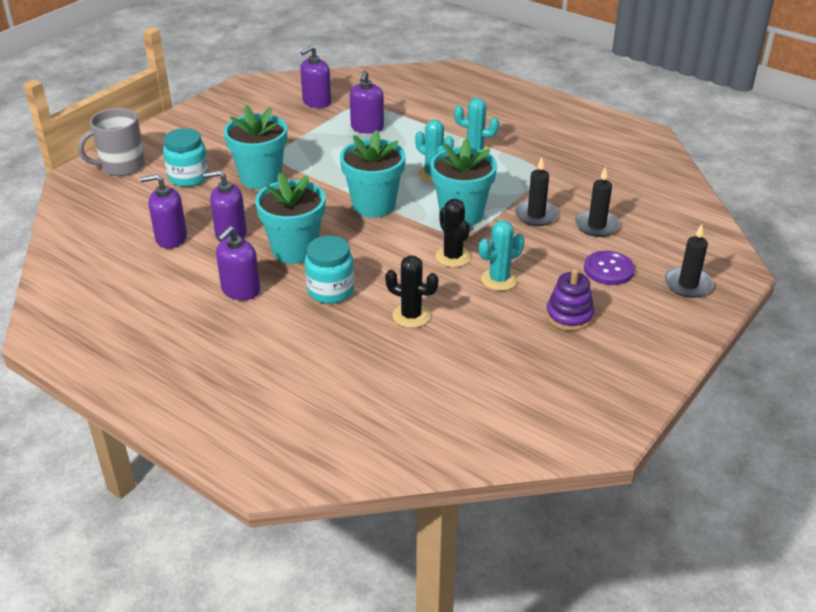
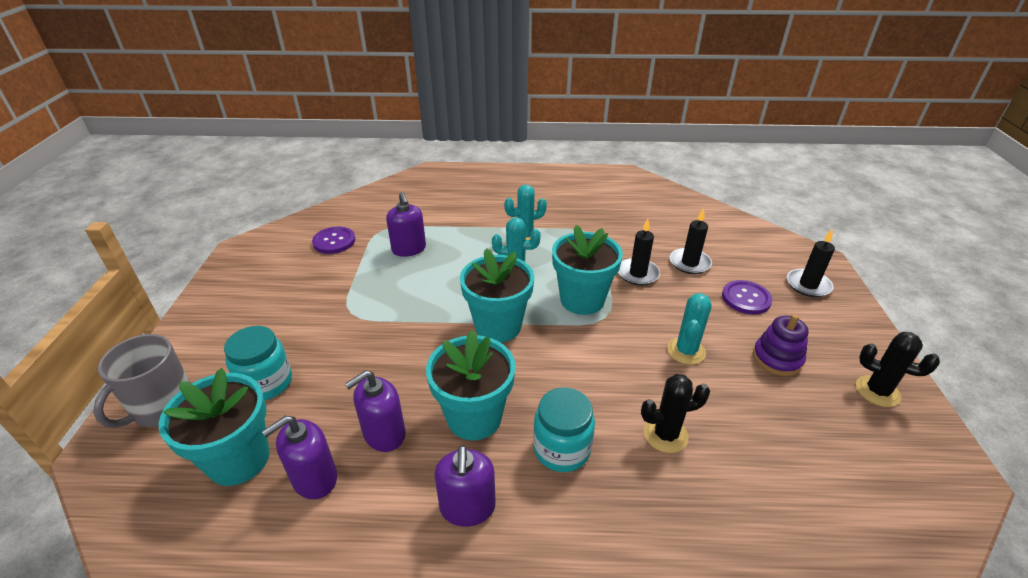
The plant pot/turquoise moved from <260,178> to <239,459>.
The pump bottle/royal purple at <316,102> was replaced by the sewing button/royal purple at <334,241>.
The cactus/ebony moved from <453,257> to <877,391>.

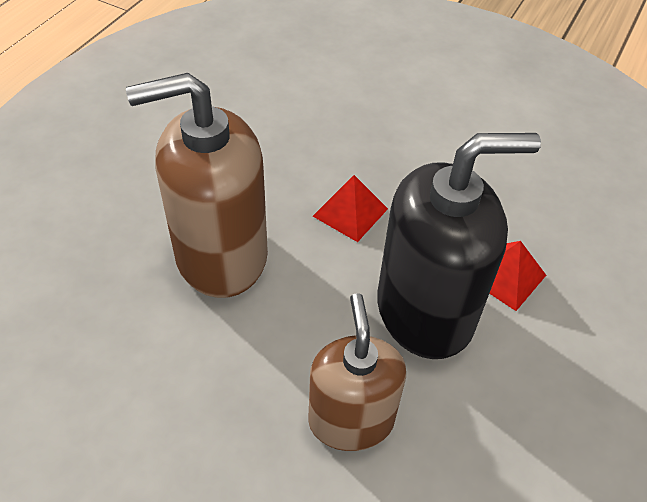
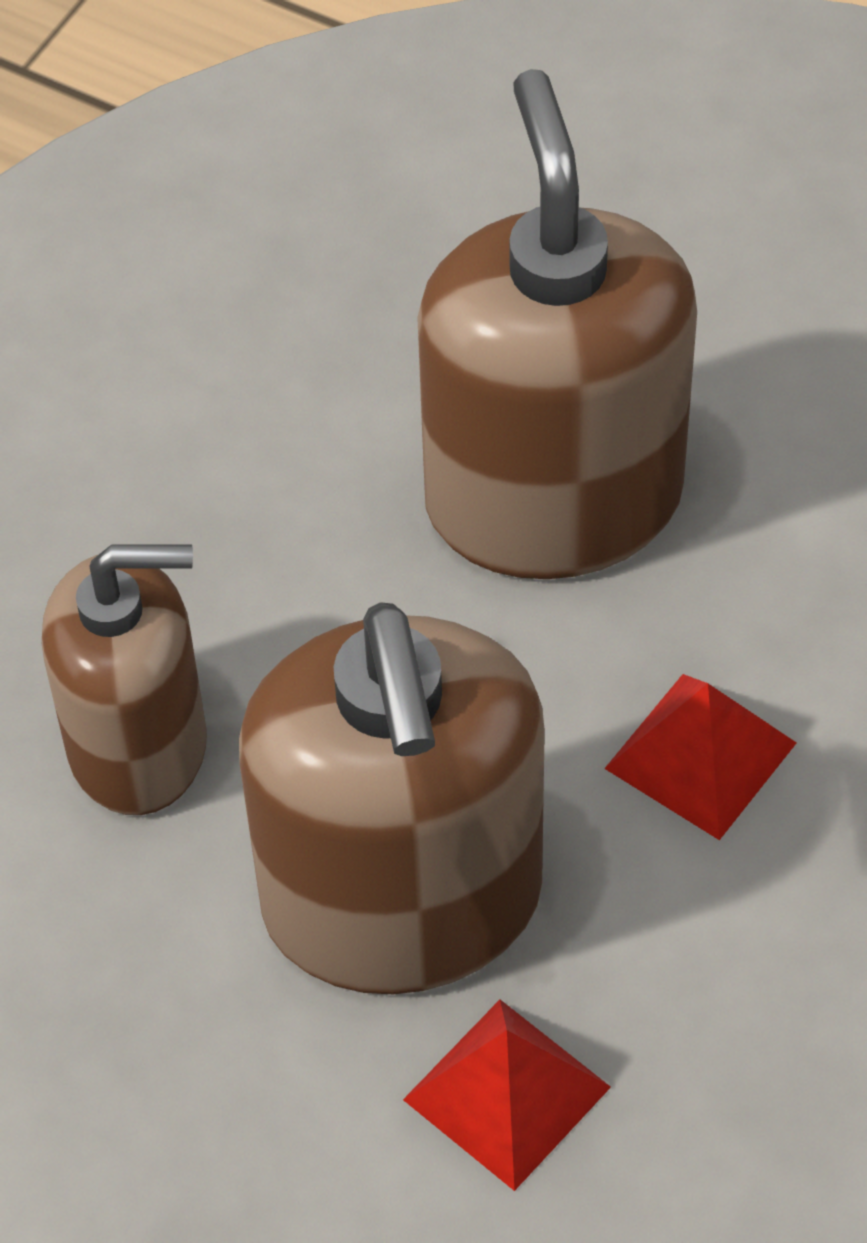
The pump bottle/ebony at <425,311> became the pump bottle/dark brown at <402,901>.

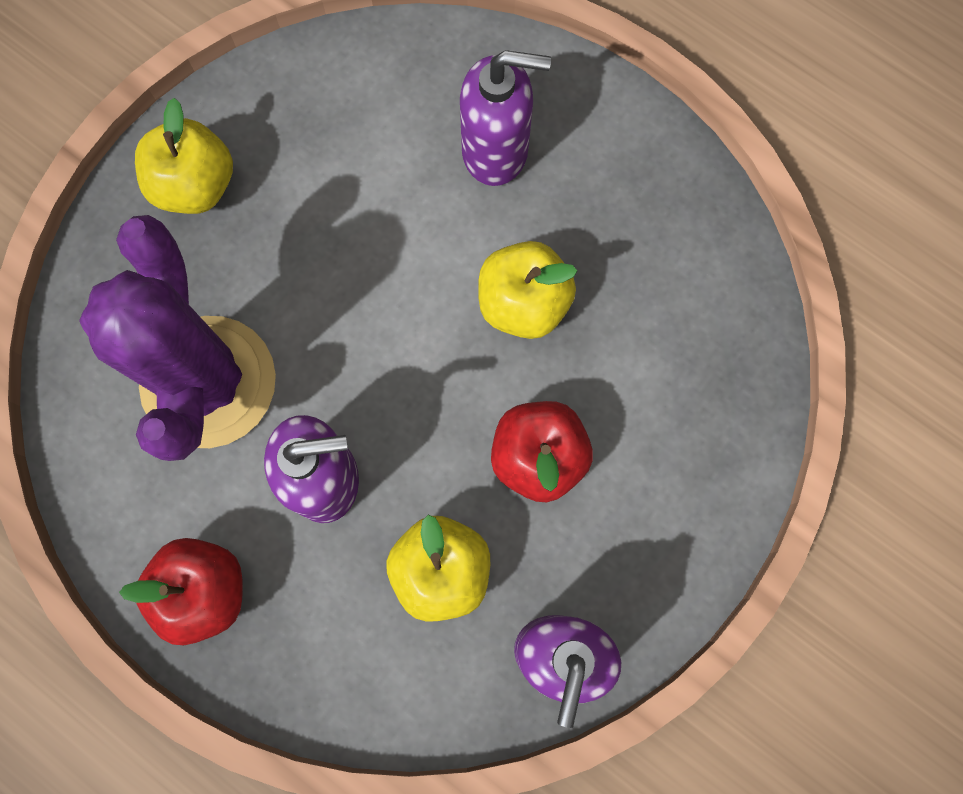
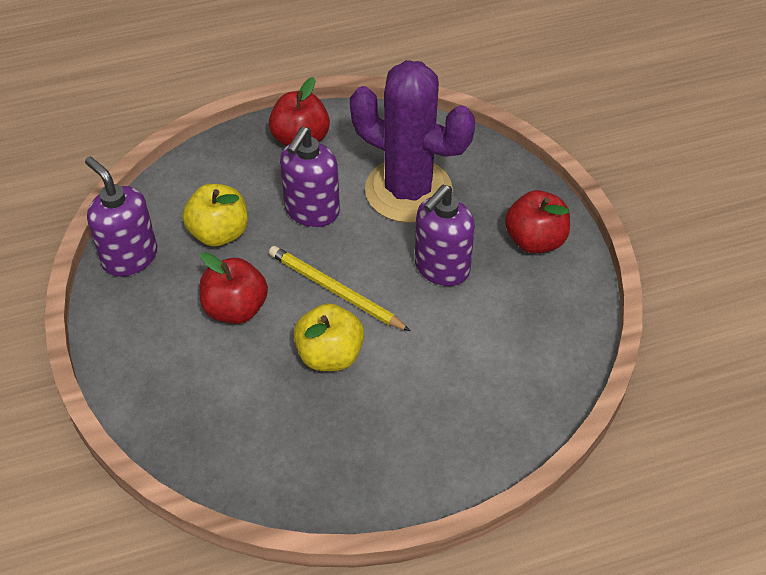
The apple fruit/bright yellow at <195,185> became the apple fruit/scarlet at <535,240>.
The pump bottle/royal purple moved from <496,150> to <441,268>.
The wooden pencil/bright yellow at <336,291> appeared.

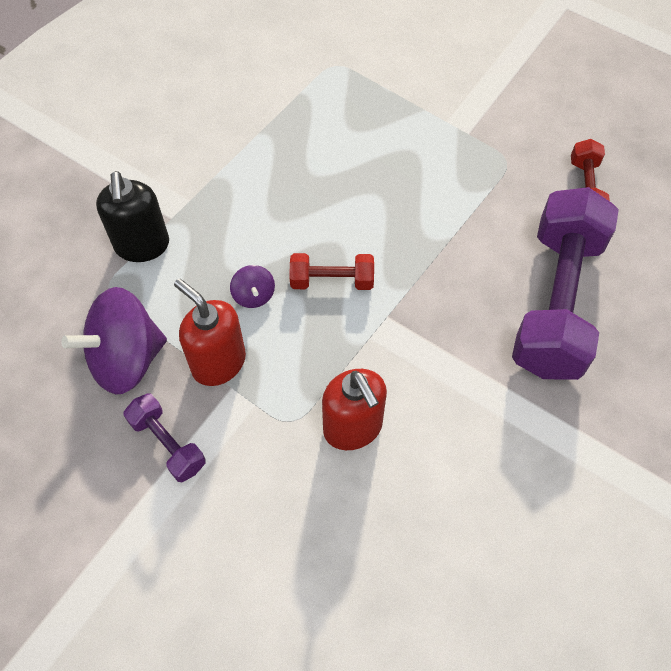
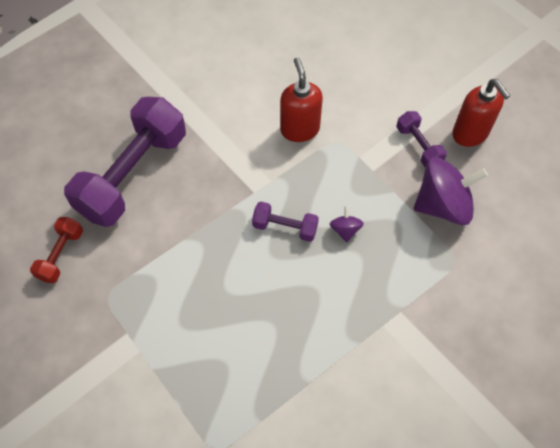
The pump bottle/ebony at <142,245> disappeared.
The pump bottle/scarlet moved from <218,362> to <470,134>.
The dumbbell/scarlet at <332,281> became the dumbbell/royal purple at <285,227>.

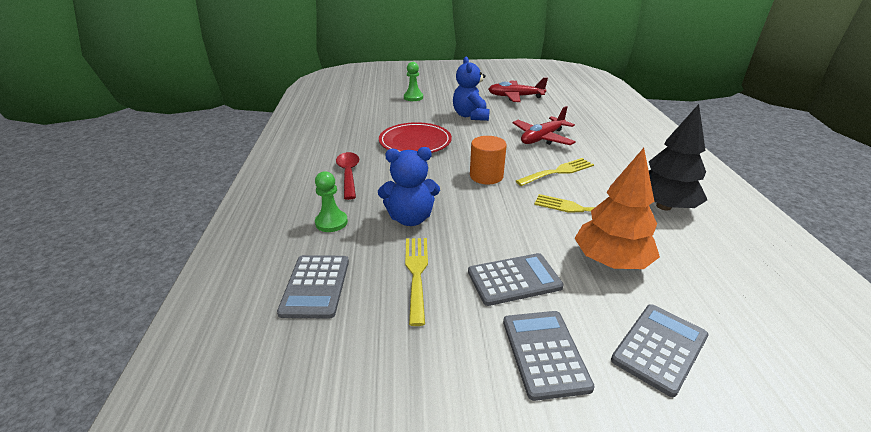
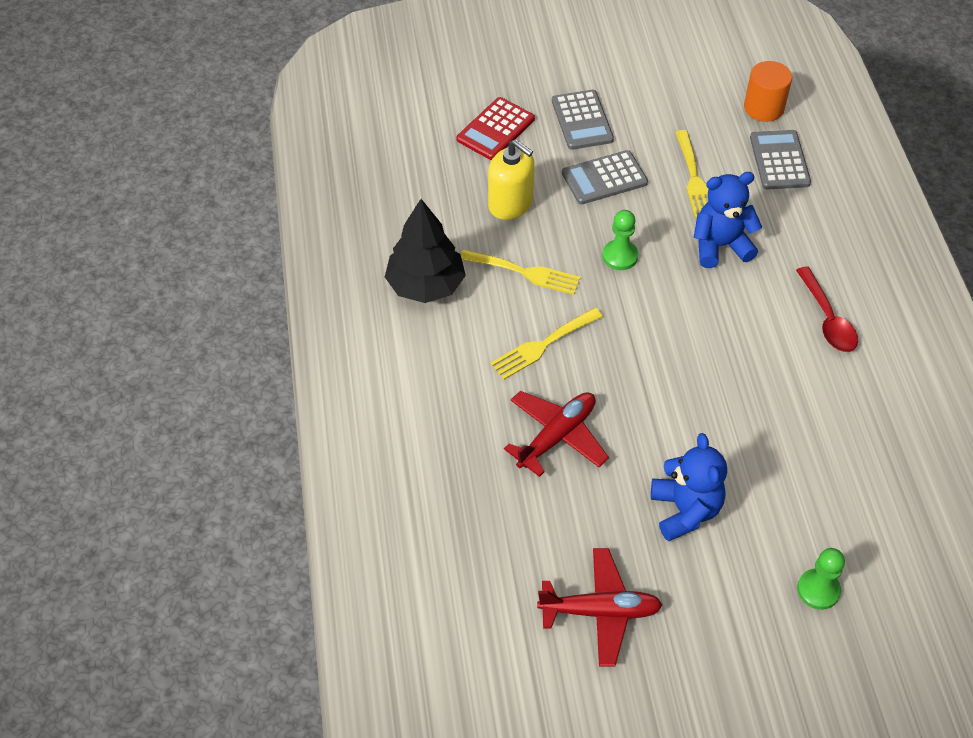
The chess pawn/green moved from <331,222> to <620,256>.
The plate/scarlet at <415,142> disappeared.
The solid cylinder/orange moved from <486,176> to <764,108>.
The tree/orange at <611,261> was replaced by the pump bottle/bright yellow at <510,204>.
The calculator/gray at <660,348> became the calculator/scarlet at <495,129>.

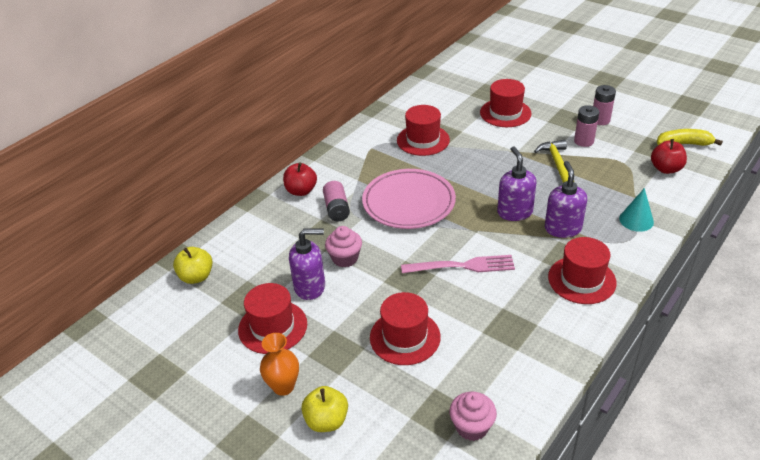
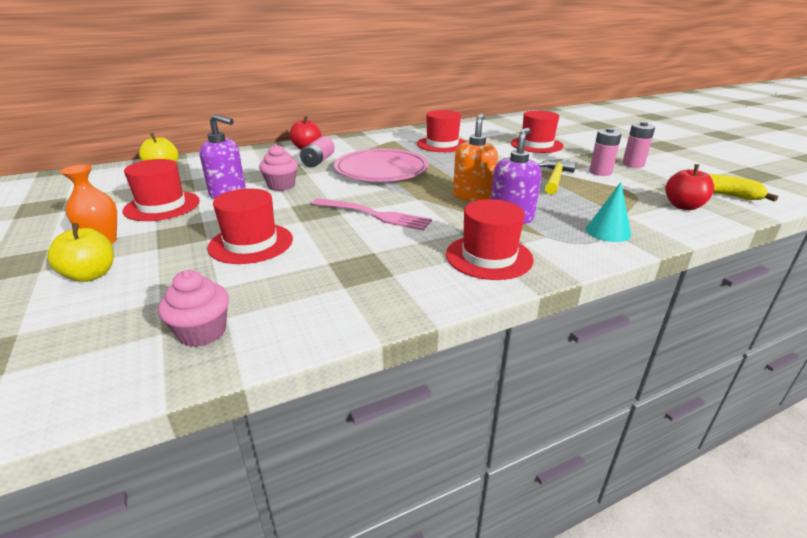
The pump bottle/royal purple at <514,212> became the pump bottle/orange at <473,196>.

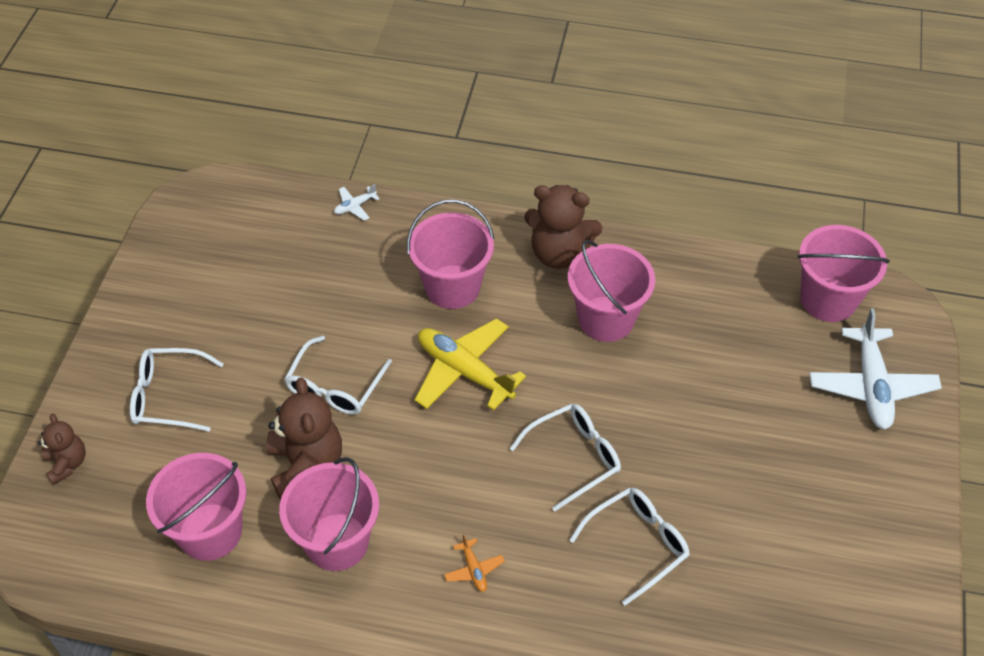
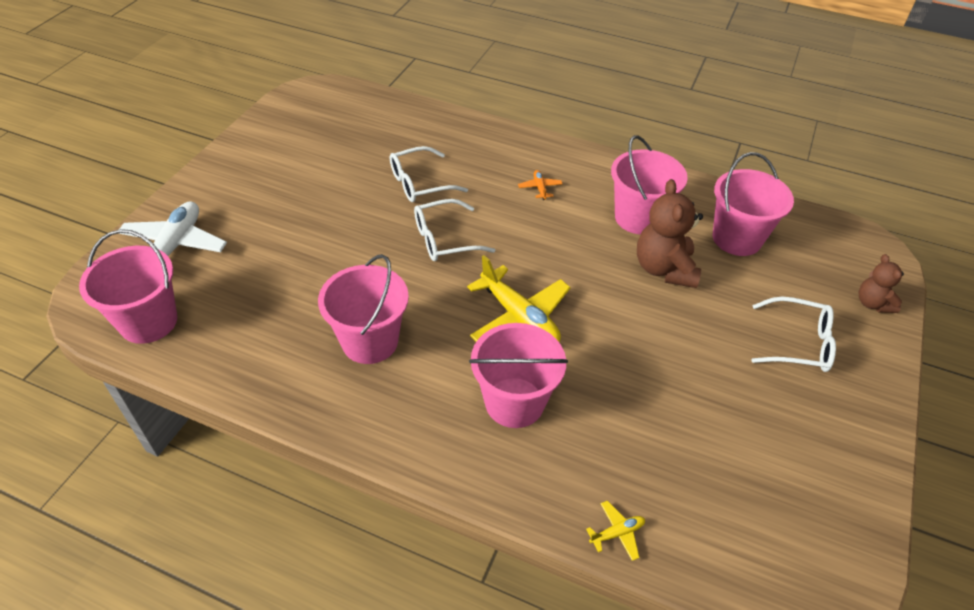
The glasses/pure white at <335,387> disappeared.
The aeroplane/pure white at <355,206> became the aeroplane/bright yellow at <617,533>.
The teddy/dark brown at <559,253> disappeared.

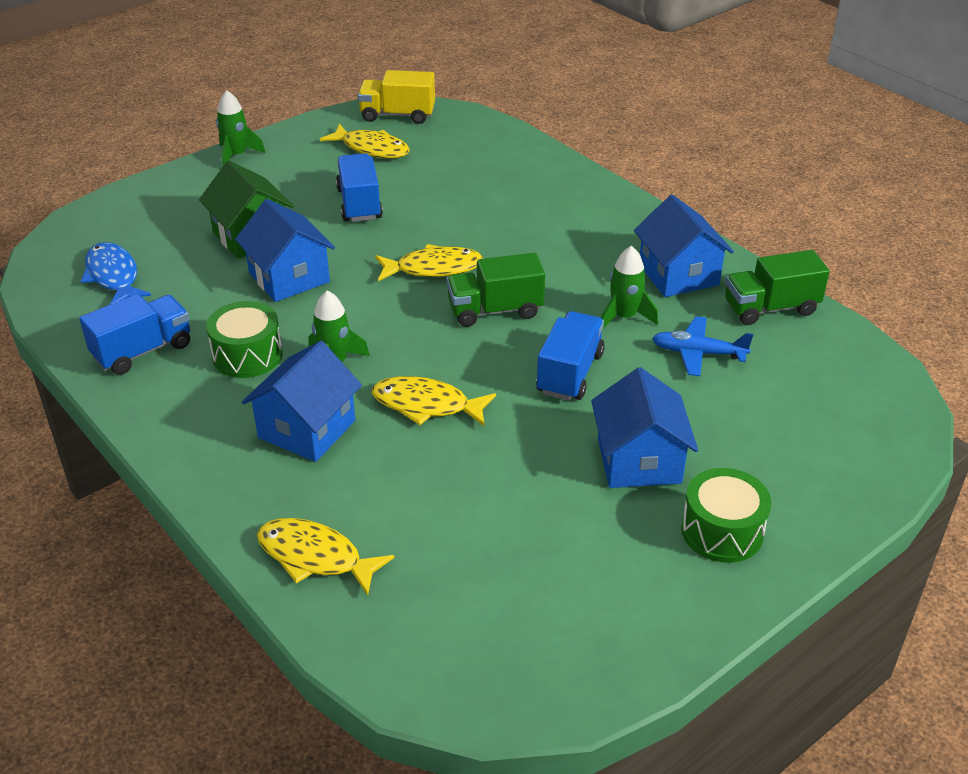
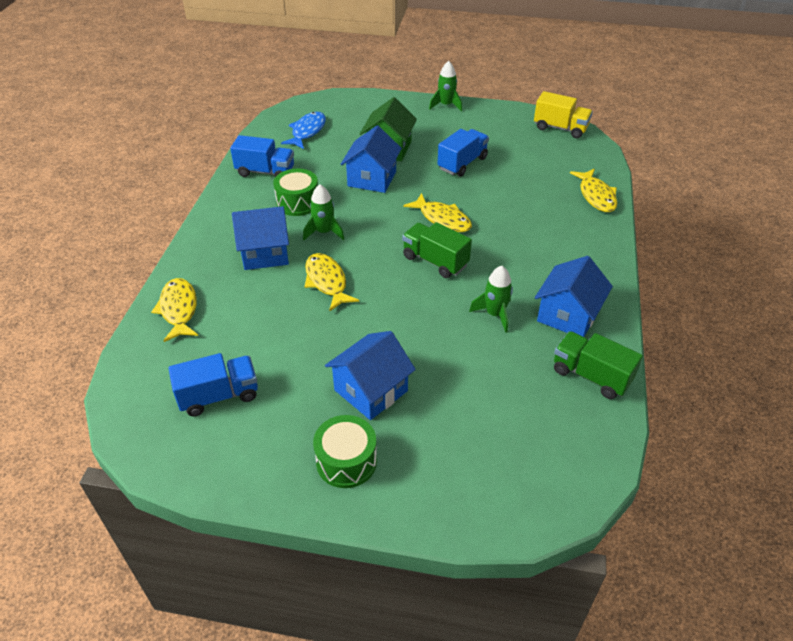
The fish figure/bright yellow moved from <371,149> to <596,196>.
The lorry/bright yellow at <397,115> turned 150 degrees clockwise.
The lorry/royal blue moved from <569,373> to <219,396>.
The aeroplane/royal blue at <697,353> disappeared.

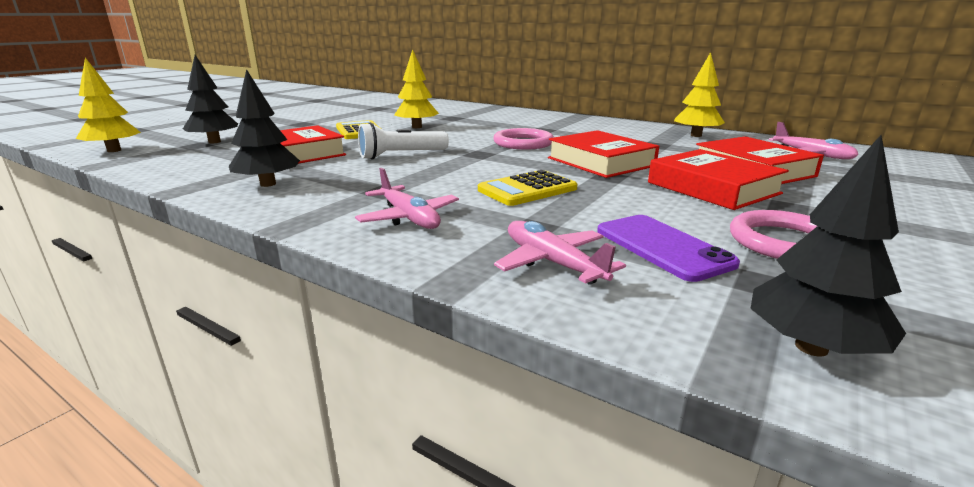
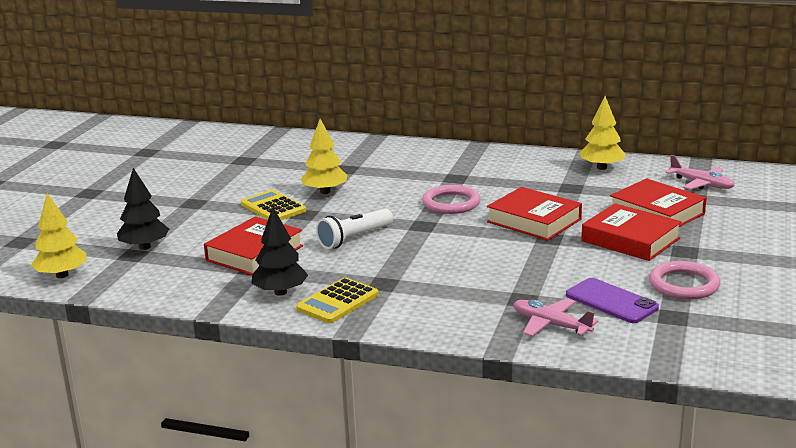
The aeroplane/rose-pink at <409,218> disappeared.
The calculator/bright yellow moved from <527,189> to <338,302>.
The tree/ebony at <811,347> disappeared.

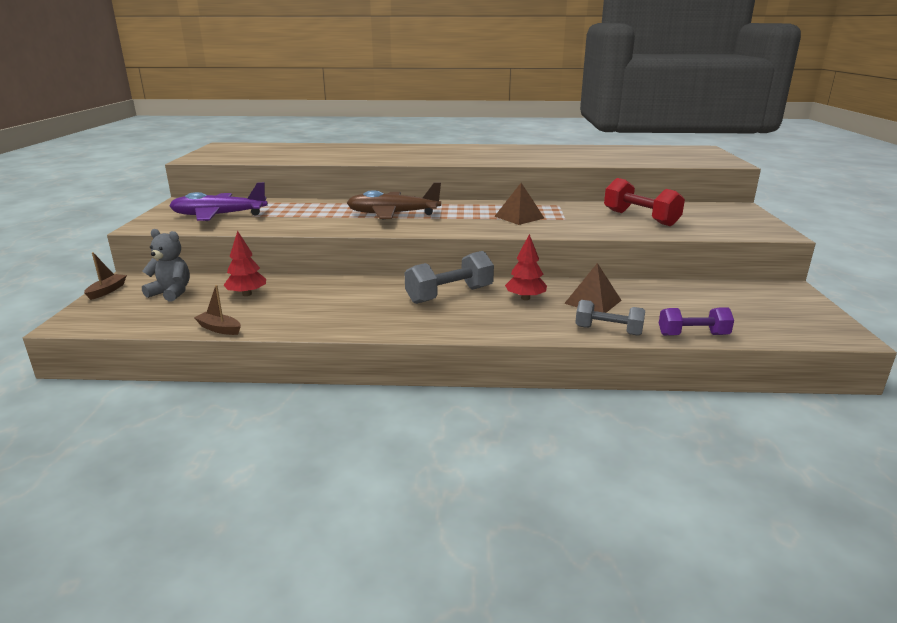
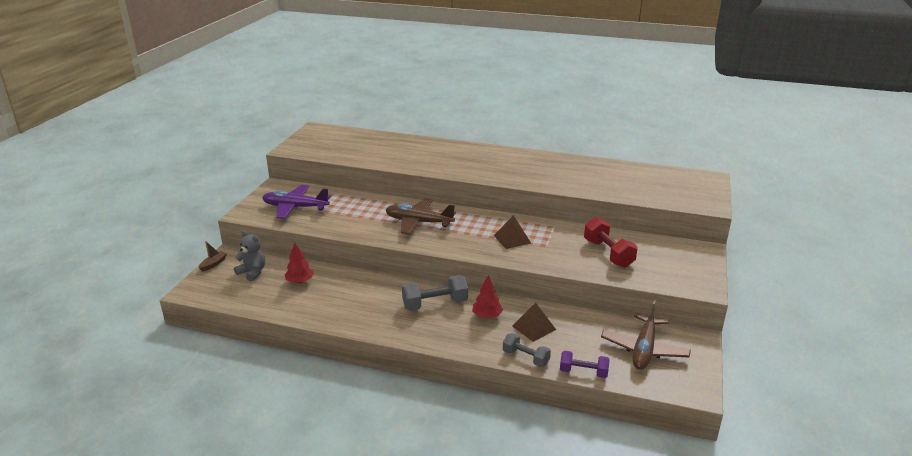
The sailboat/dark brown at <219,329> disappeared.
The aeroplane/dark brown at <644,349> appeared.

